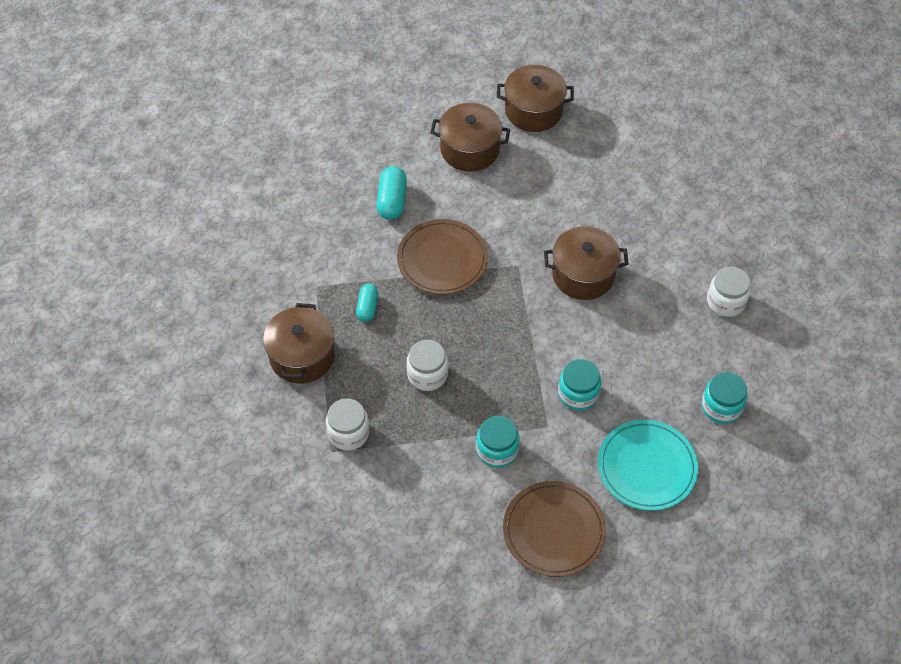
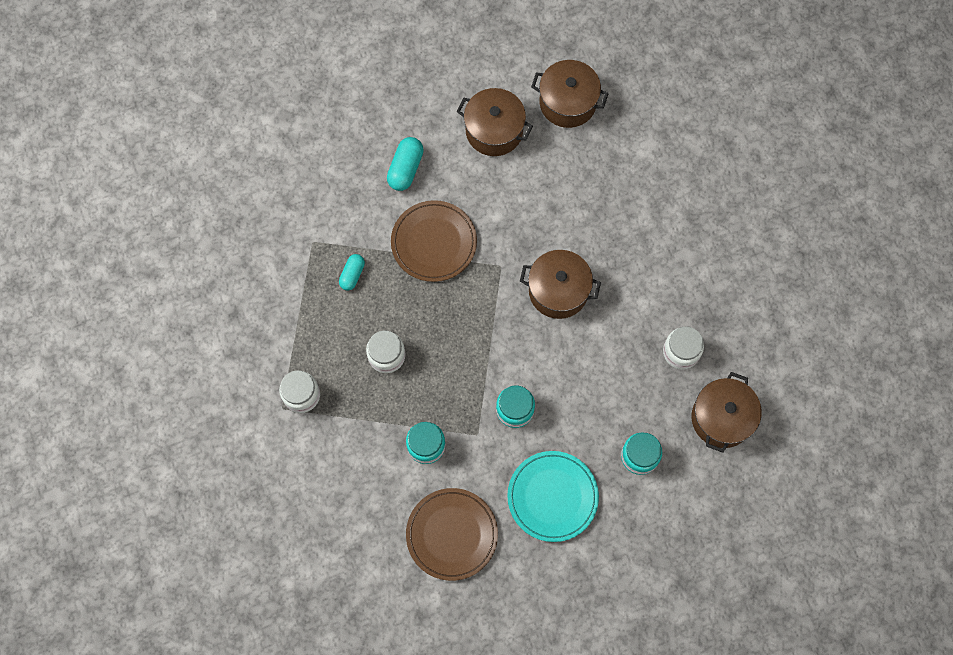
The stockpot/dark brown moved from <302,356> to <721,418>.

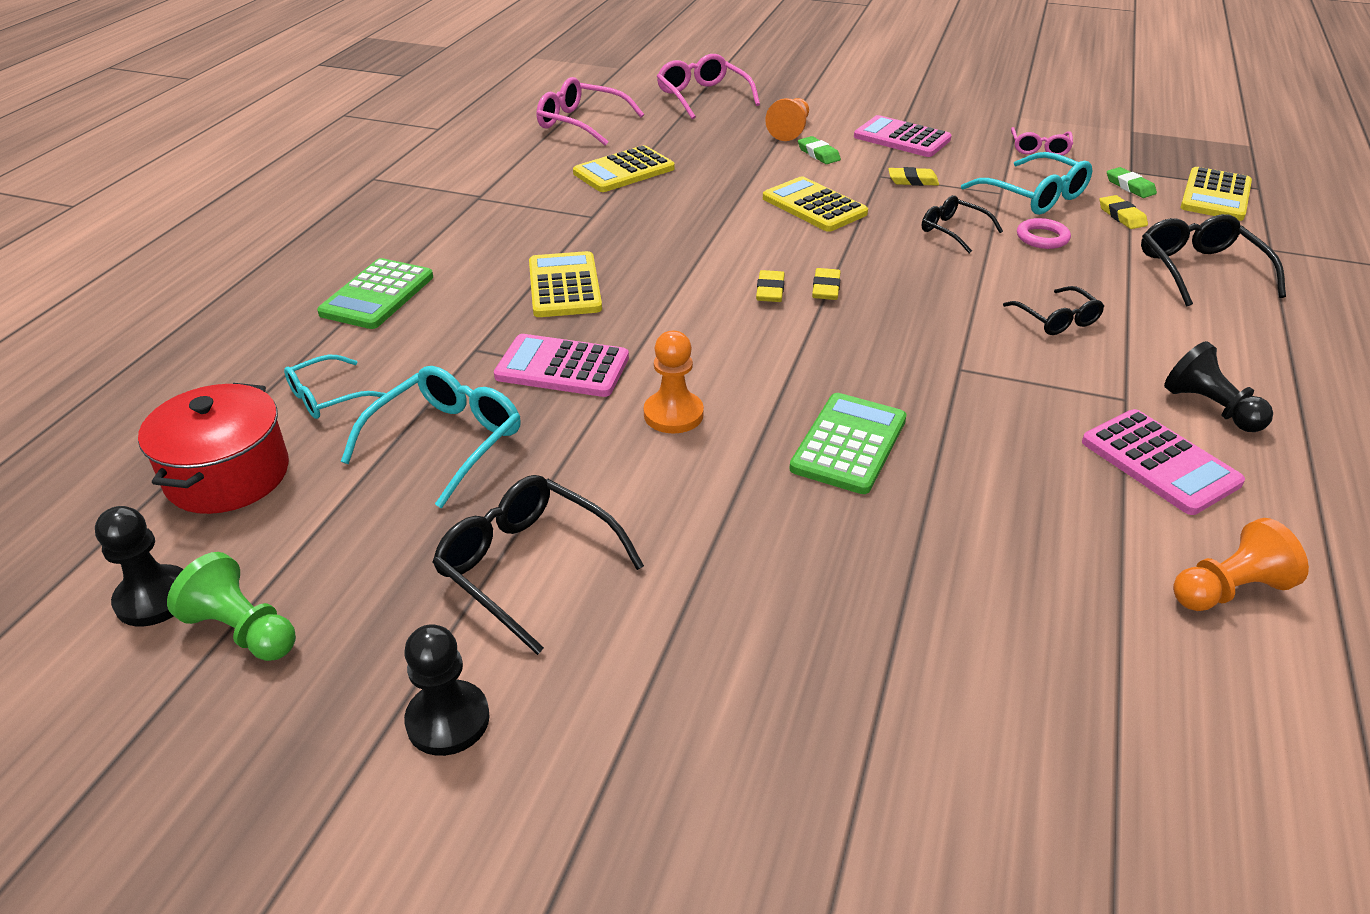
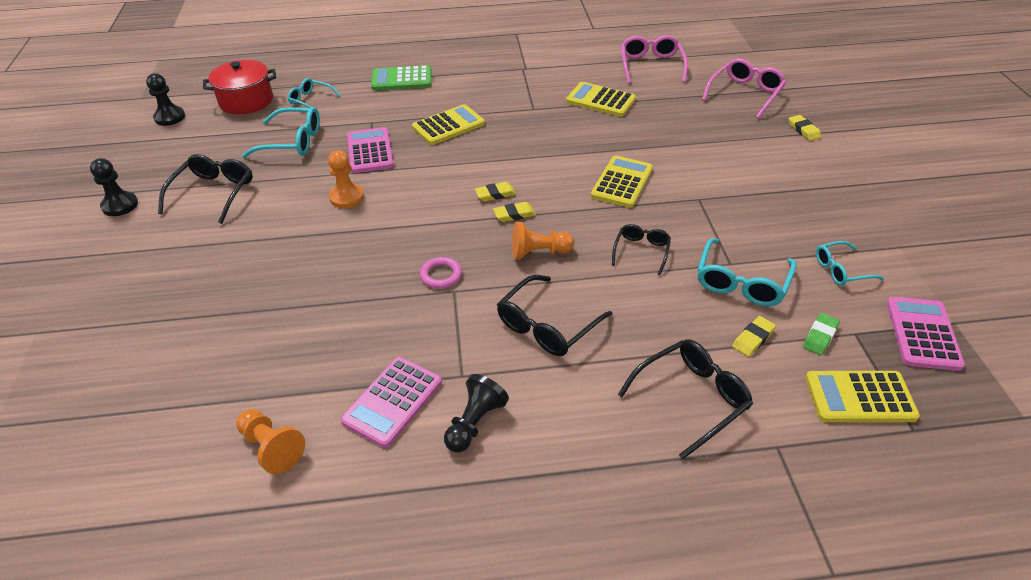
The chess pawn/green at <243,631> disappeared.
The chess pawn/orange moved from <790,130> to <539,252>.
The calculator/green at <849,444> disappeared.
The pencil eraser/green at <818,154> disappeared.
The calculator/rose-pink moved from <902,138> to <923,334>.
The pencil eraser/bright yellow moved from <913,181> to <803,130>.
The glasses/ebony at <1056,319> changed to 1.60 times the size.
The glasses/rose-pink at <1039,148> became the glasses/turquoise at <841,270>.
The hoop/rose-pink moved from <1042,238> to <441,275>.

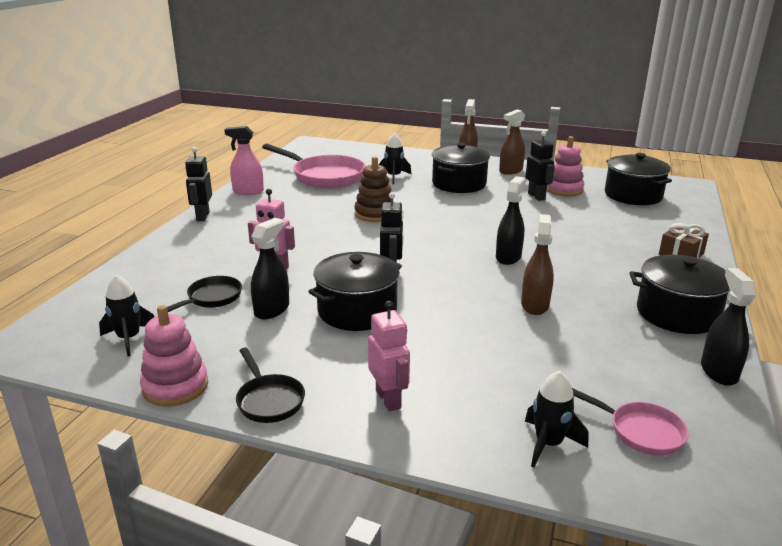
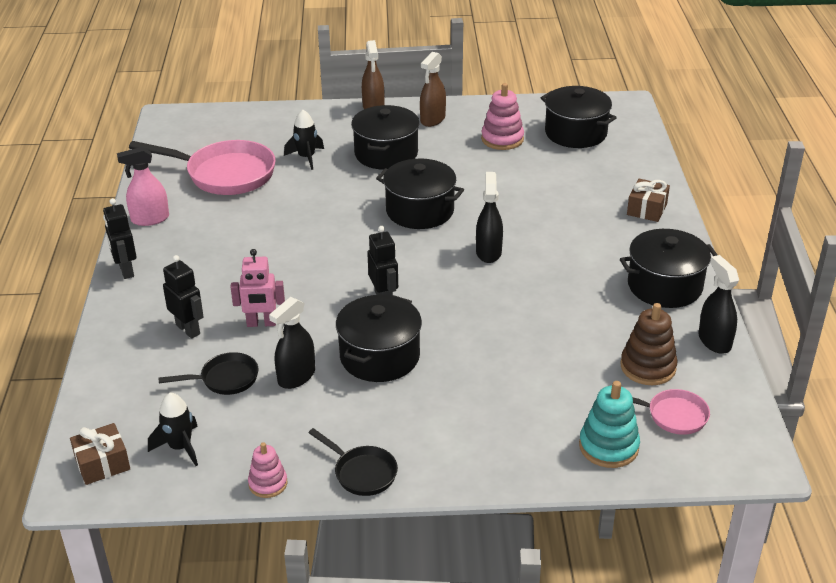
The stacking rings/rose-pink at <175,386> changed to 0.63 times the size.
The frying pan/ebony at <211,298> turned 60 degrees clockwise.
The spray cleaner/ebony at <272,309> turned 150 degrees counterclockwise.
The stacking rings/dark brown moved from <375,214> to <648,367>.
The robot/rose-pink at <388,399> disappeared.
The spray cleaner/dark brown at <535,305> disappeared.
The robot/ebony moved from <536,196> to <188,329>.
The rocket/ebony at <548,444> was replaced by the stacking rings/turquoise at <608,446>.
The present/dark brown at <102,464> appeared.
The stockpot/ebony at <420,211> appeared.

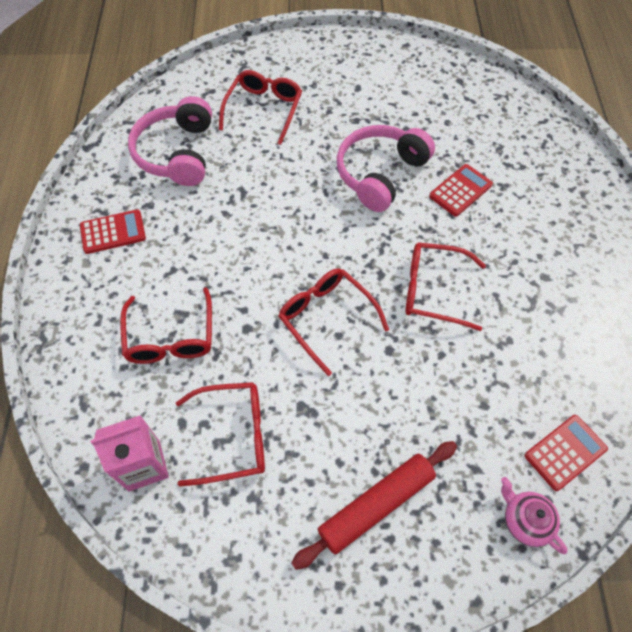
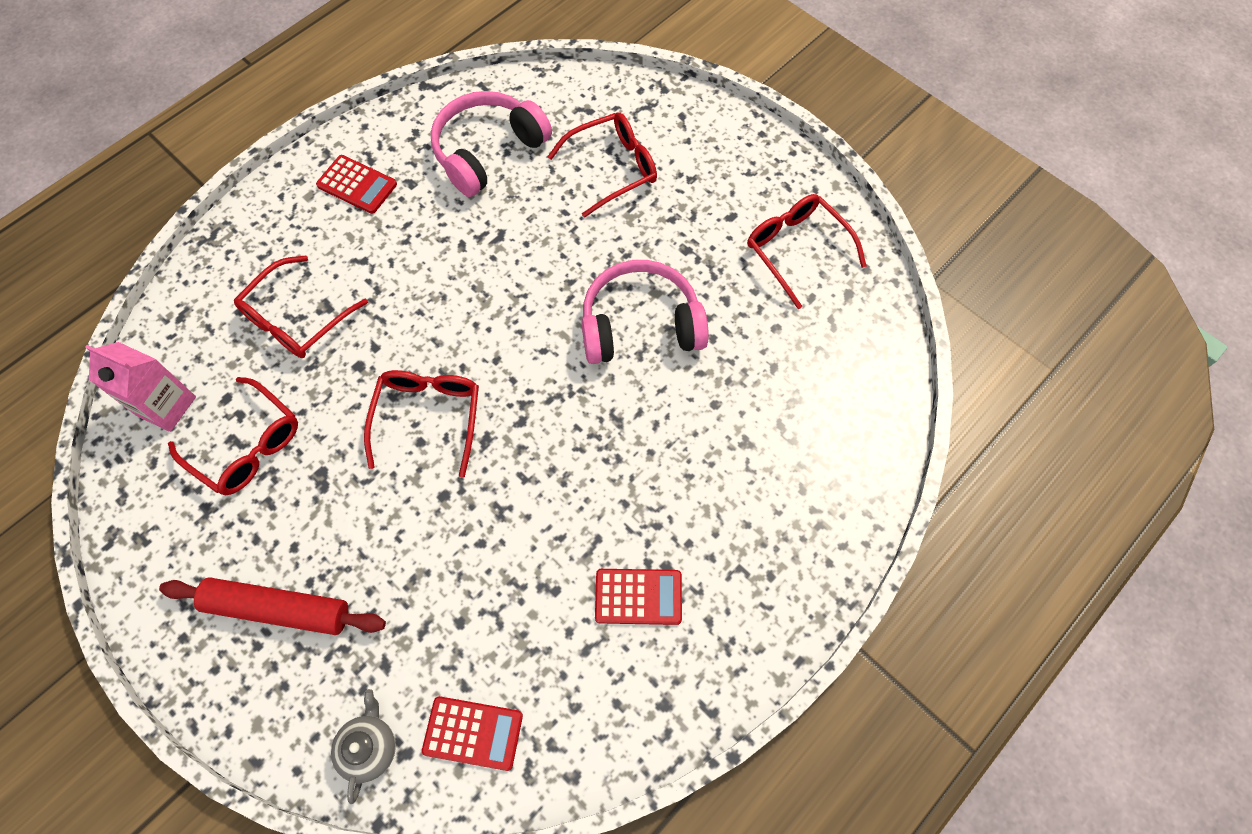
The glasses/scarlet moved from <434,290> to <797,250>.
The calculator/scarlet moved from <460,190> to <638,596>.
The tea pot/rose-pink at <525,520> became the tea pot/gray at <369,747>.

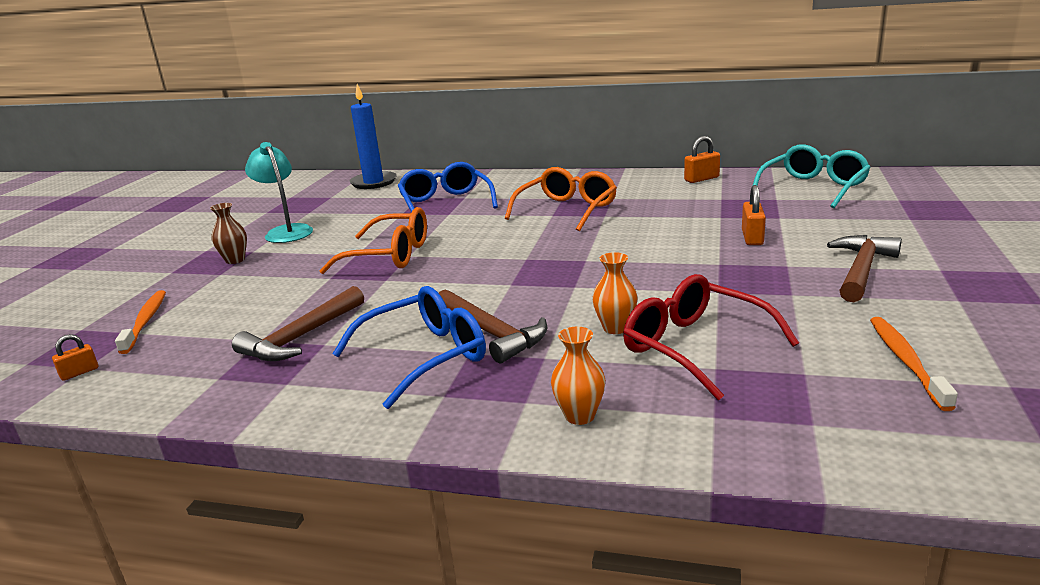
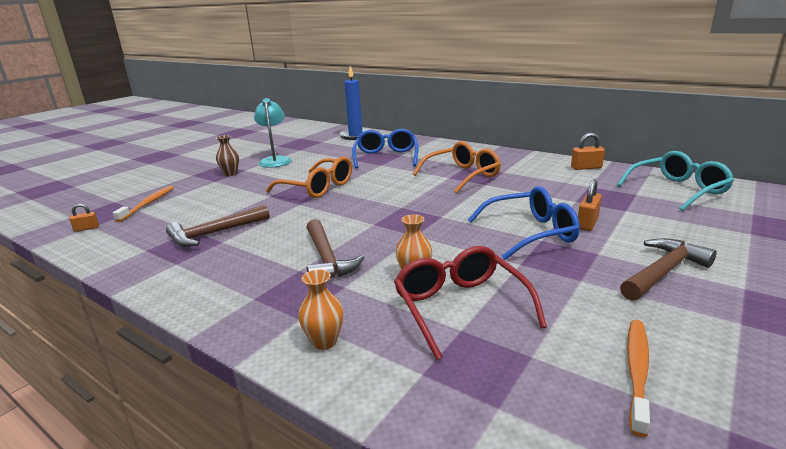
The glasses/royal blue moved from <424,357> to <530,233>.

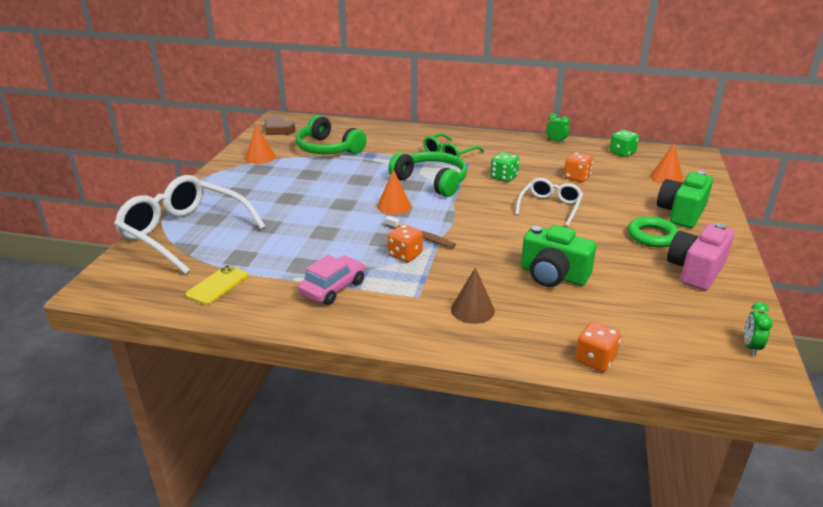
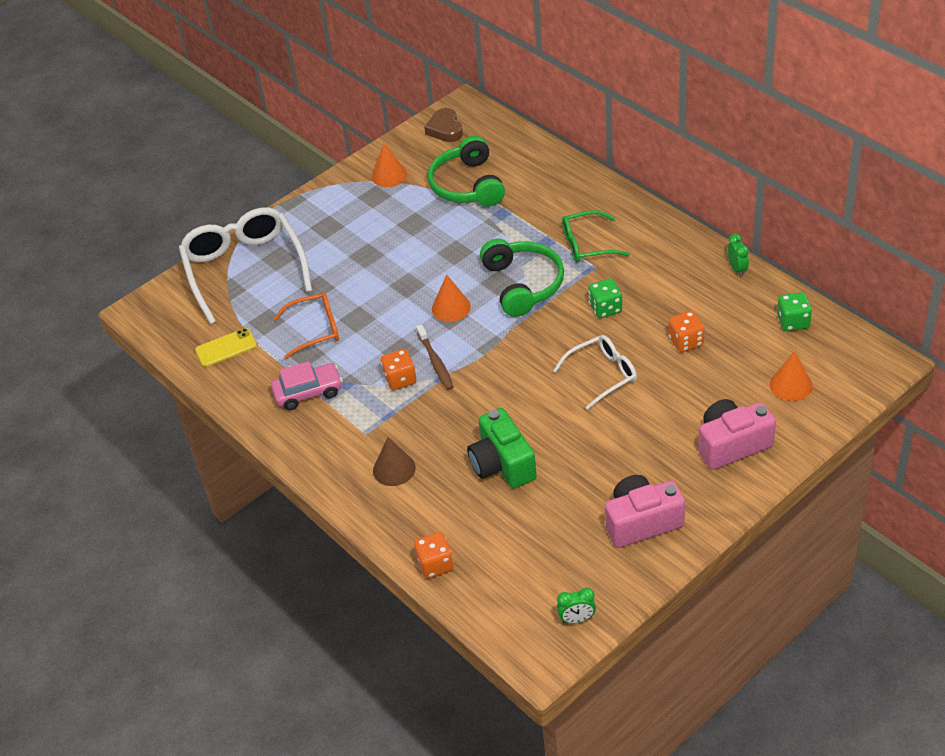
The hoop/green at <652,236> disappeared.
The camera/green at <681,213> became the camera/rose-pink at <732,445>.
The alarm clock/green at <750,346> turned 150 degrees counterclockwise.
The glasses/orange at <316,330> appeared.

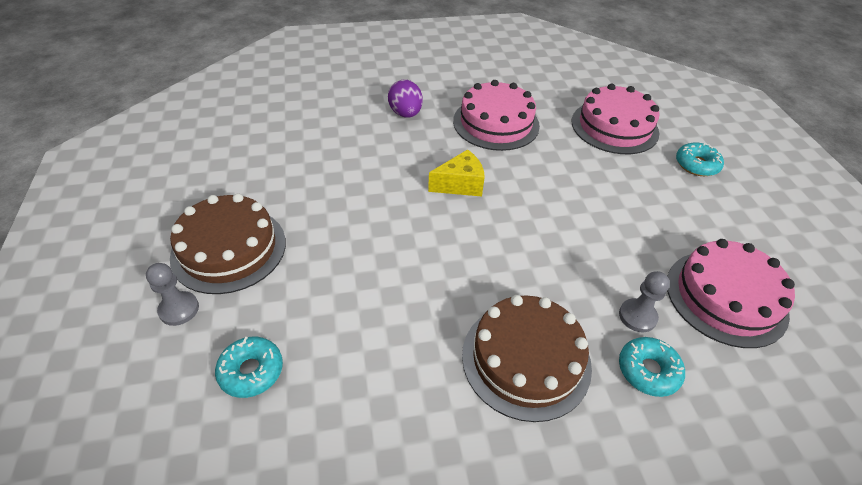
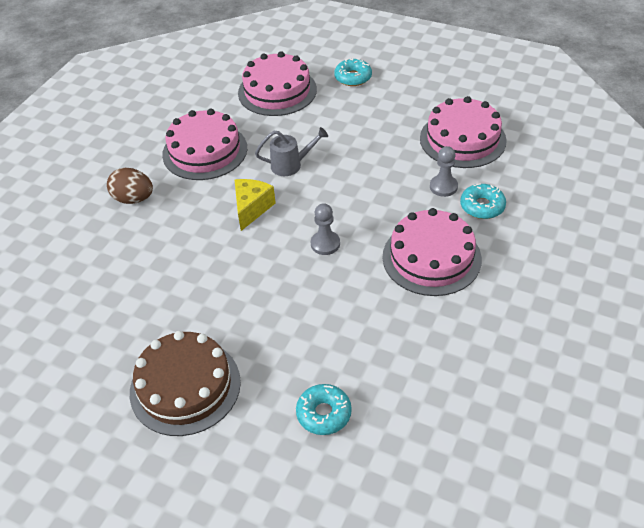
The chess pawn/gray moved from <179,309> to <325,244>.
The egg shape/royal purple at <405,114> became the egg shape/dark brown at <133,199>.
The layer cake/dark brown at <526,359> became the layer cake/rose-pink at <431,258>.
The watering can/gray at <291,165> appeared.

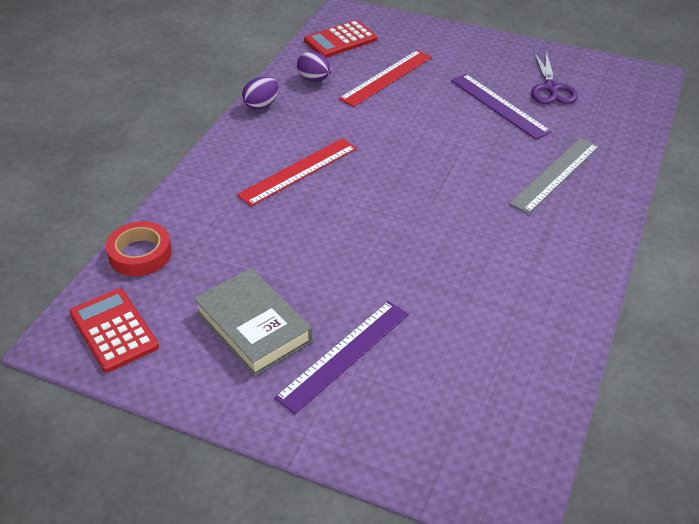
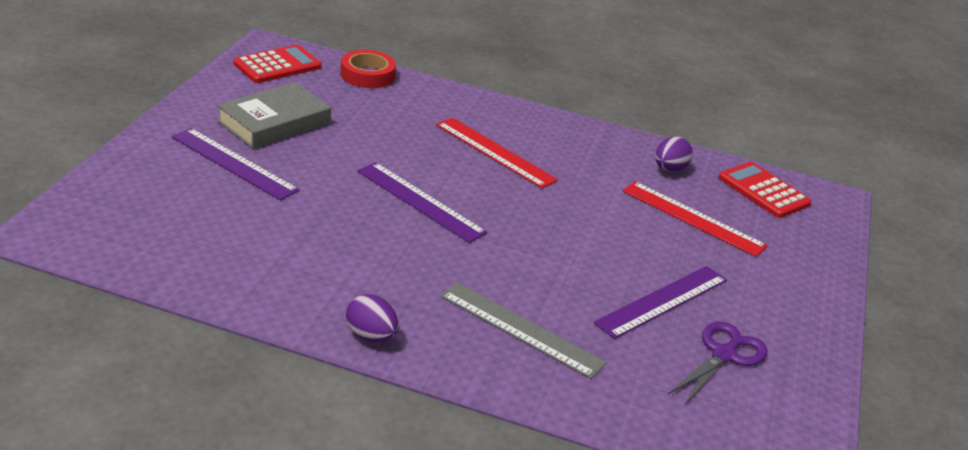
The egg shape/royal purple moved from <261,105> to <370,336>.
The pair of scissors/royal purple at <551,88> turned 135 degrees clockwise.
The straightedge/royal purple at <420,201> appeared.

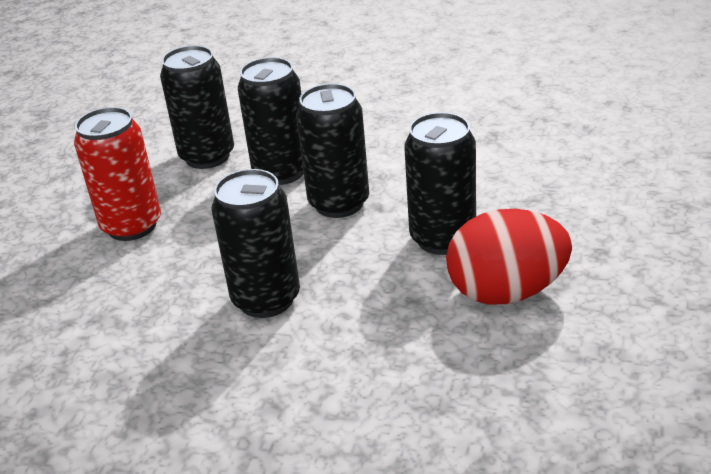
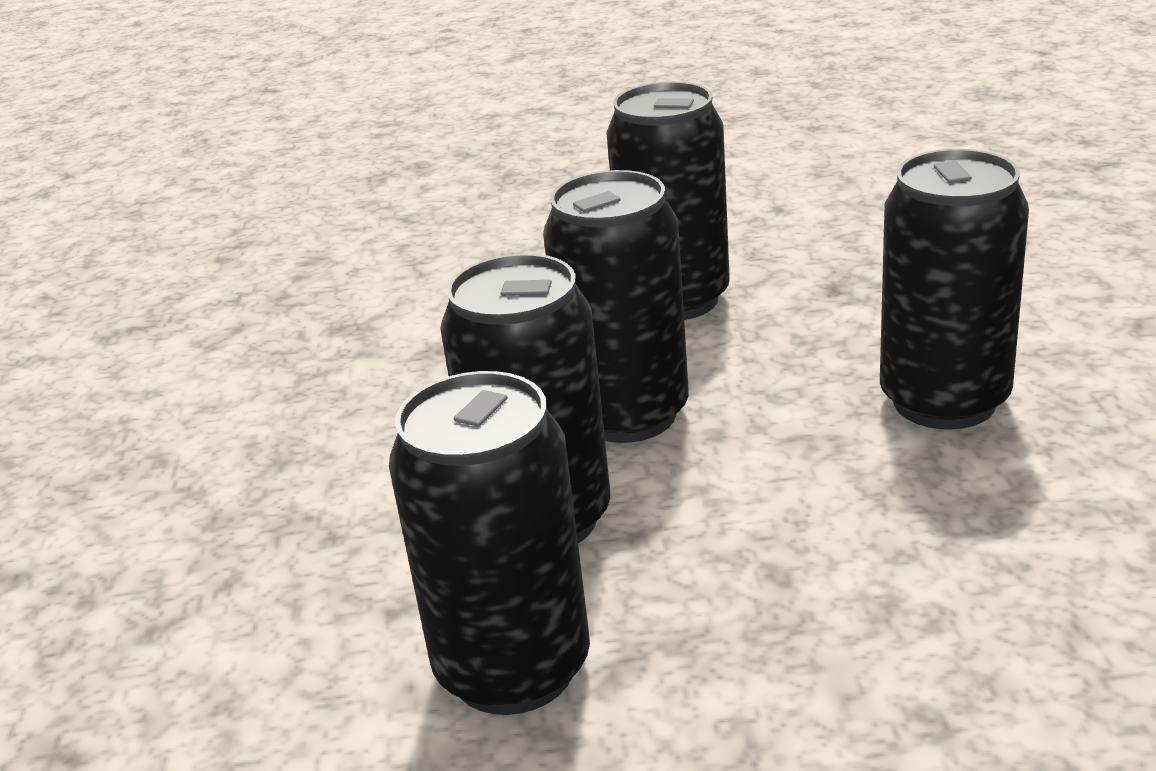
The can/scarlet at <132,226> disappeared.
The egg shape/scarlet at <506,292> disappeared.

